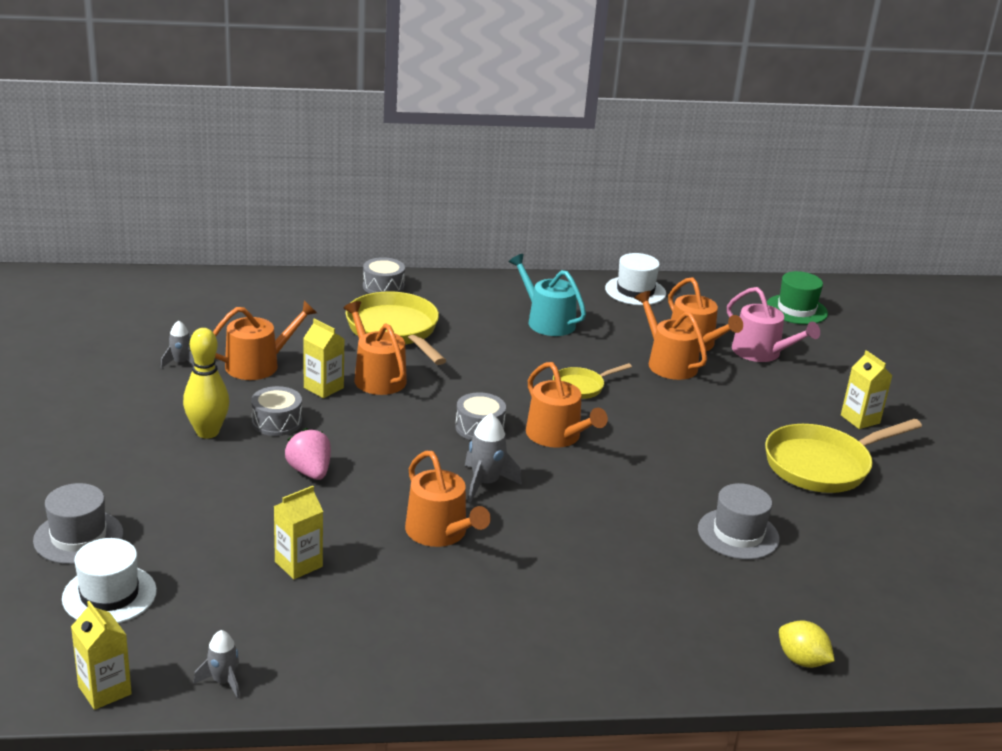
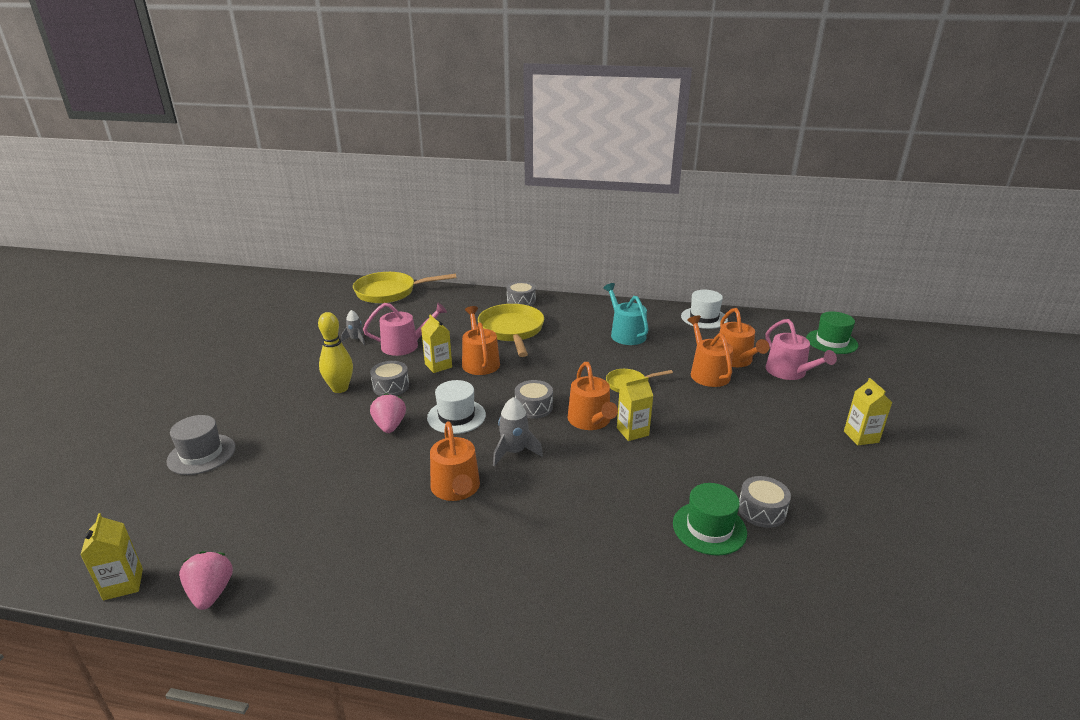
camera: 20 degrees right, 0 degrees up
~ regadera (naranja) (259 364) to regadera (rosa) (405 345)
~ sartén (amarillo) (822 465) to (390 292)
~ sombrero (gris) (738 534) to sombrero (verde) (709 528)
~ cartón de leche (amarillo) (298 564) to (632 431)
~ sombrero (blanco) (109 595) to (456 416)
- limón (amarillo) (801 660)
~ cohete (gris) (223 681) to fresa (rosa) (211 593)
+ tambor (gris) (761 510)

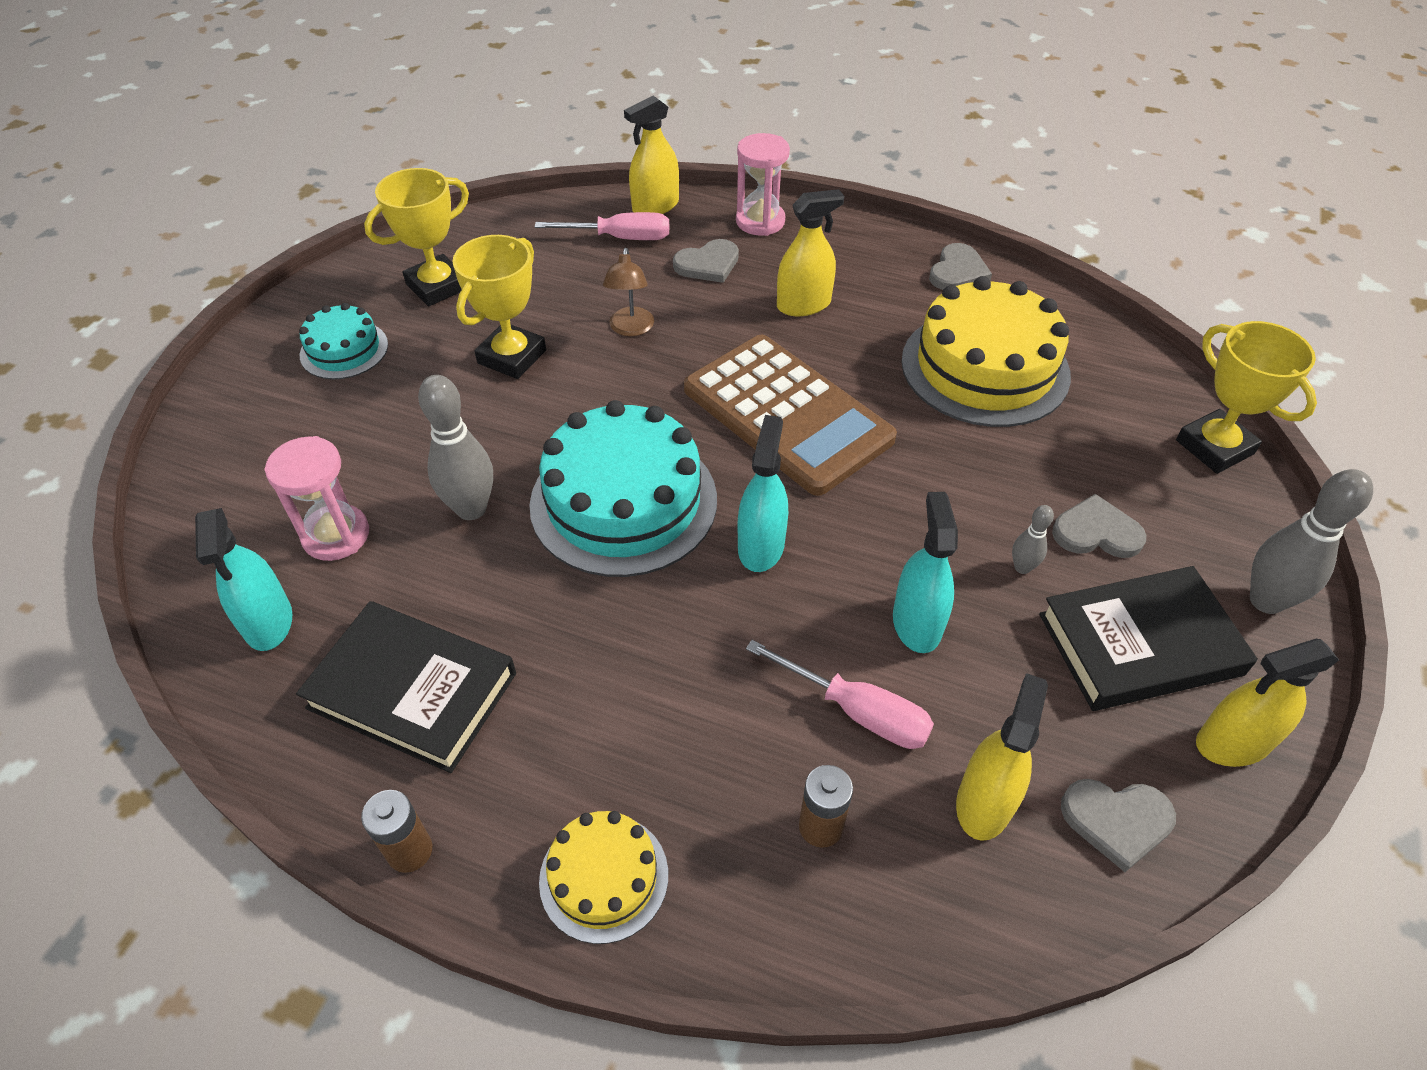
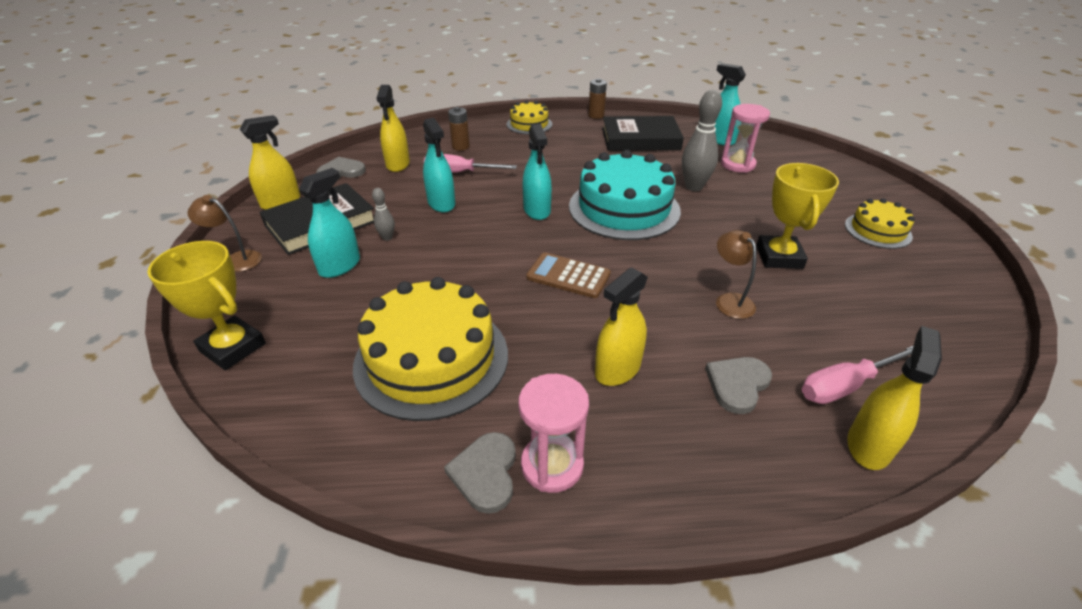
camera: 155 degrees right, 10 degrees down
~ reloj de arena (rosa) (760 221) to (552 465)
- trofeo (amarillo) (437 286)
~ tarta (turquesa) (344 350) to tarta (amarillo) (877 230)
~ calculadora (marrón) (787 414) = (568 276) x0.51
~ bolo (gris) (1266 601) to lámpara (marrón) (236 259)
~ corazón (gris) (1096 532) to pulverizador (turquesa) (340 266)

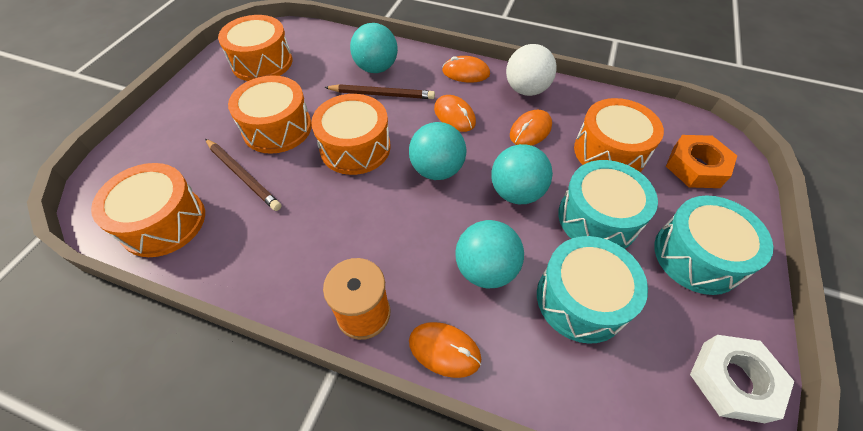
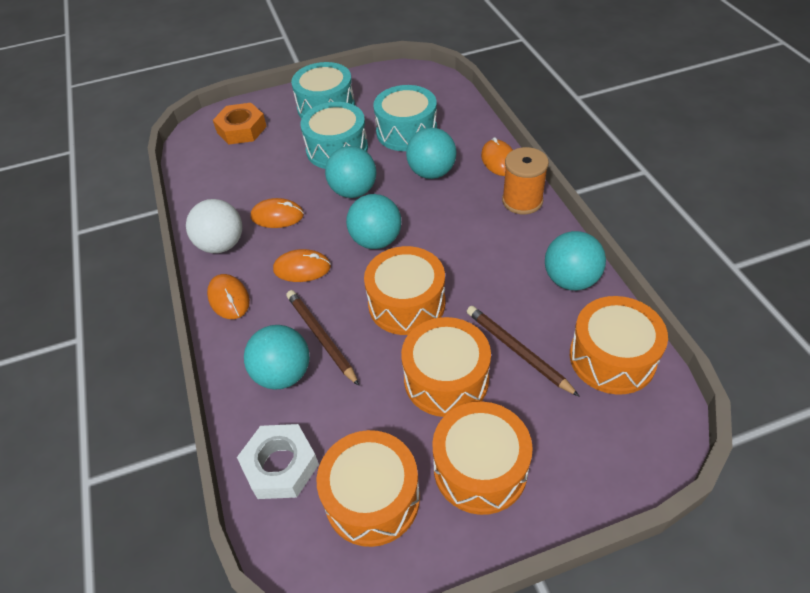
camera: 125 degrees left, 5 degrees down
~ ratón (naranja) (454 115) = (302 268) 75 degrees clockwise
~ tambor (naranja) (609 152) to (480 468)
~ lápiz (marrón) (243 176) = (518 351) 45 degrees counterclockwise
~ tuerca (blanco) (732 380) to (280 466)
+ pelota (turquesa) (570 280)

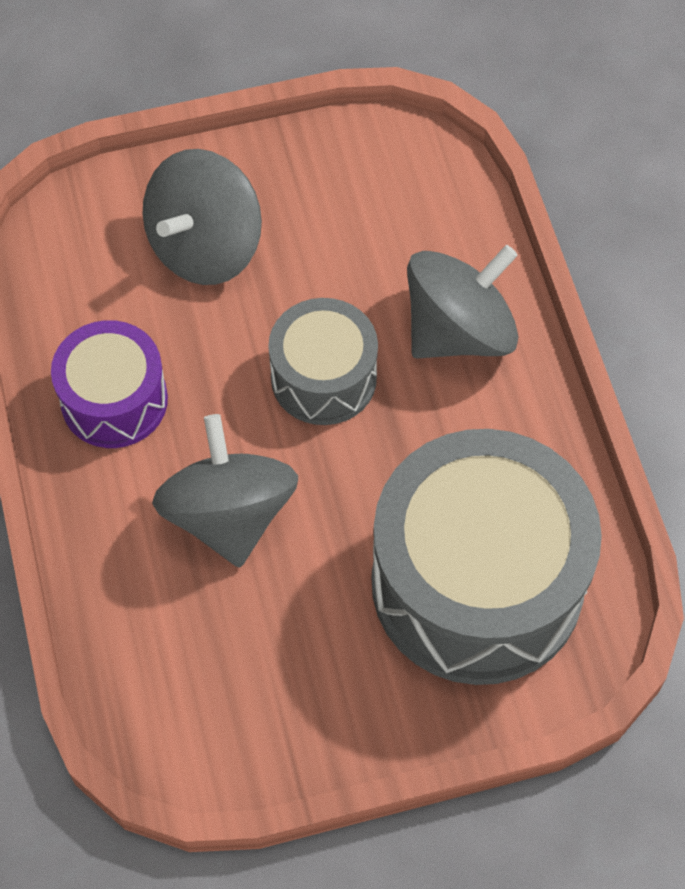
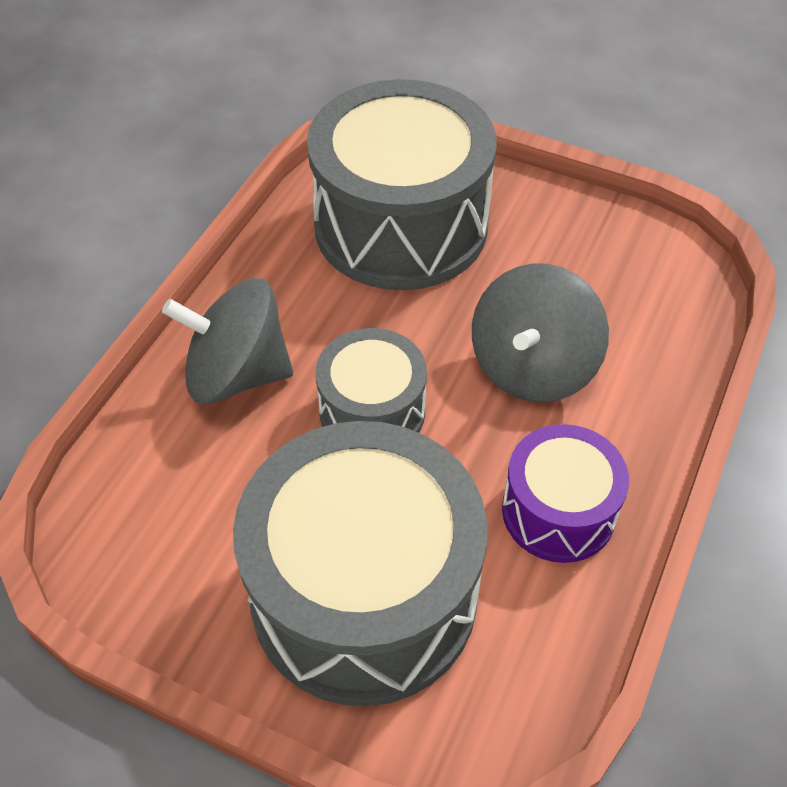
camera: 140 degrees left, 10 degrees down
~ peonza (gris) (205 246) to tambor (gris) (364 594)

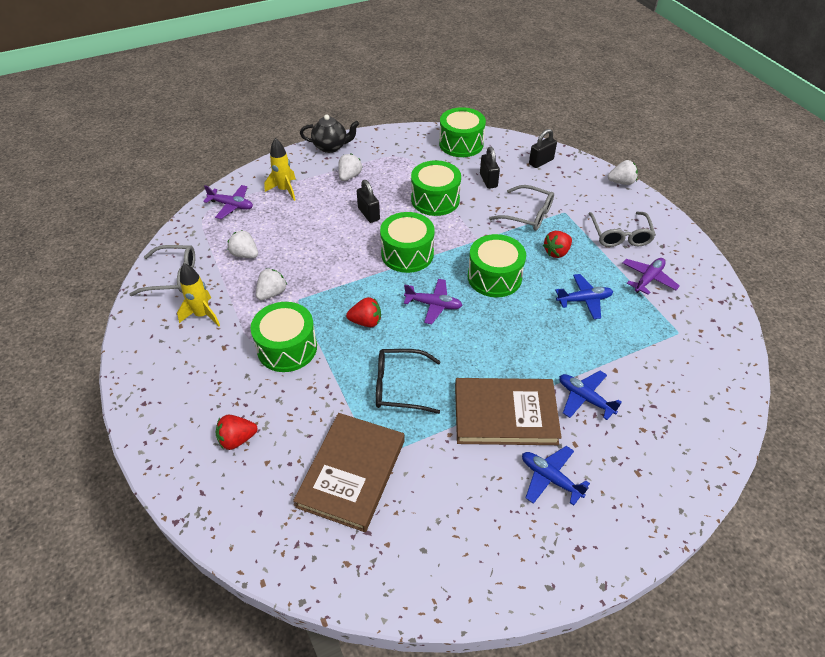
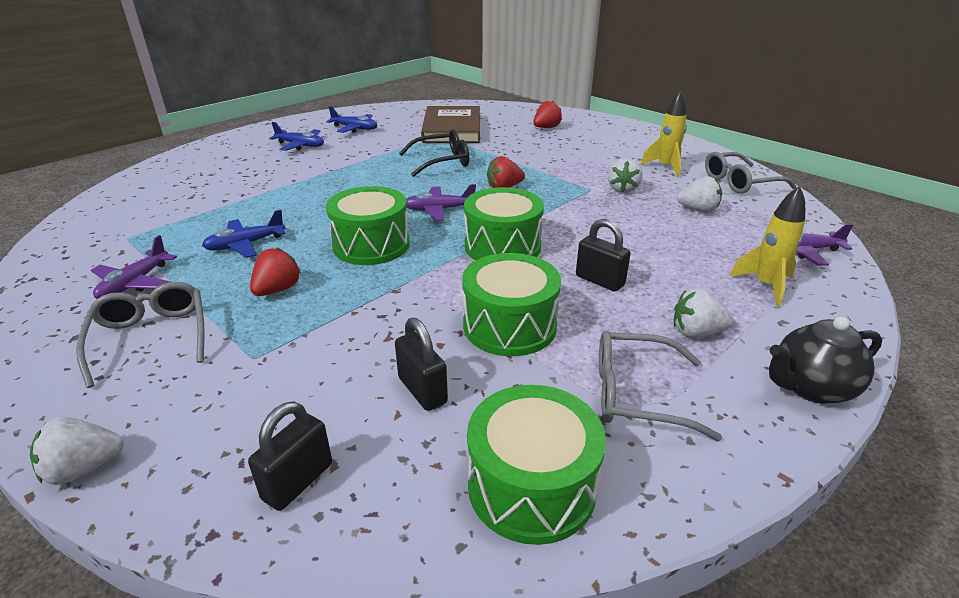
camera: 160 degrees right, 15 degrees down
~ fresa (blanco) (349 176) = (696 332) 90 degrees clockwise
~ gafas (gris) (528 215) to (636 394)
- tambor (verde) (287 348)
~ avión (azul) (585 398) to (355 128)
- libro (marrón) (505 414)

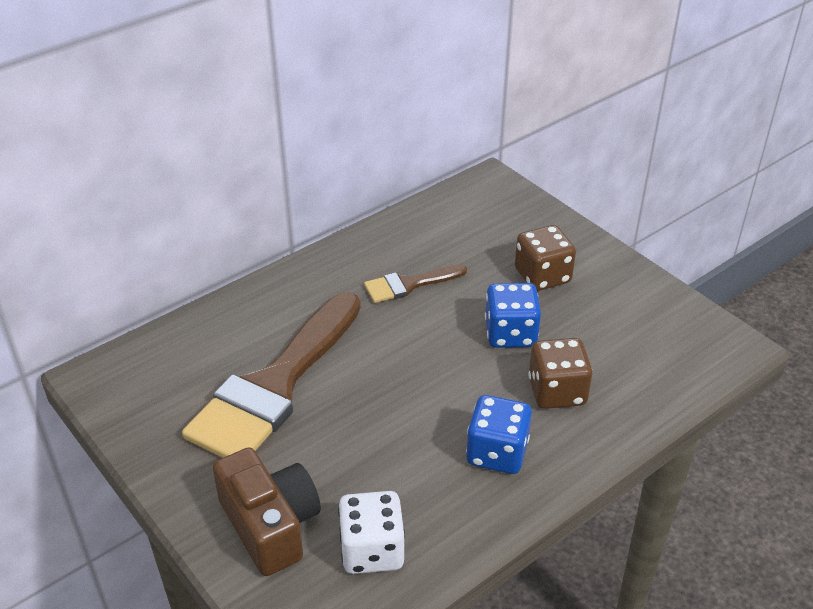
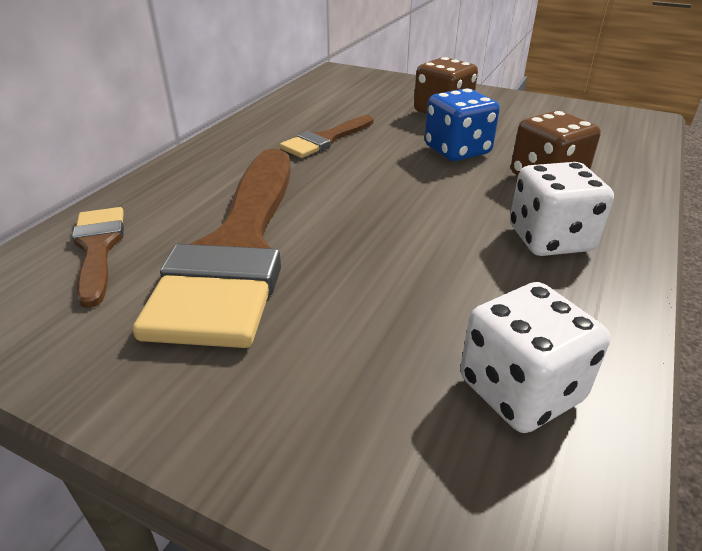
camera: 25 degrees left, 5 degrees down
~ dado (azul) (497 453) to dado (blanco) (550 239)
- cámara (marrón) (270 525)
+ pincel (marrón) (98 248)

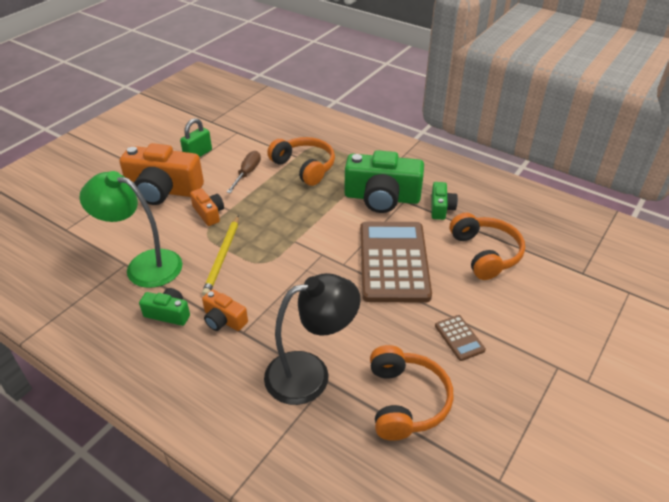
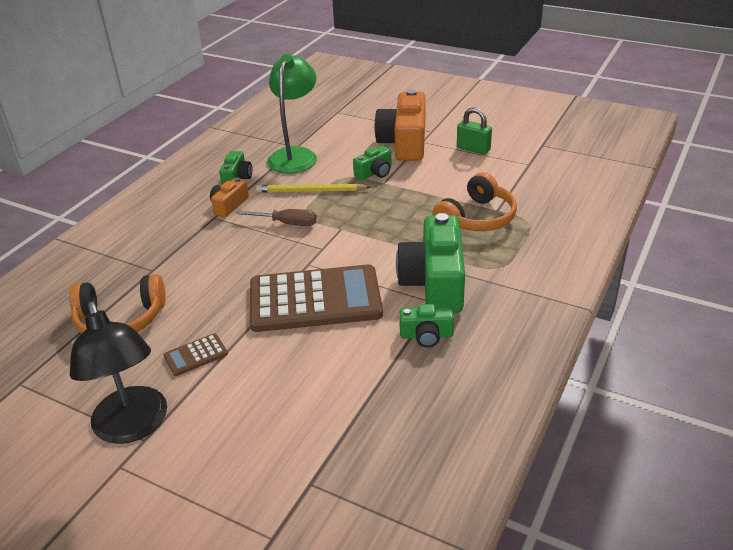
camera: 85 degrees right, 5 degrees down
~ destornillador (marrón) (247 173) to (287 223)
~ cámara (naranja) (209 213) to cámara (verde) (374 172)
- auriculares (naranja) (485 253)
~ lámpara (negro) (310 373) to (133 427)

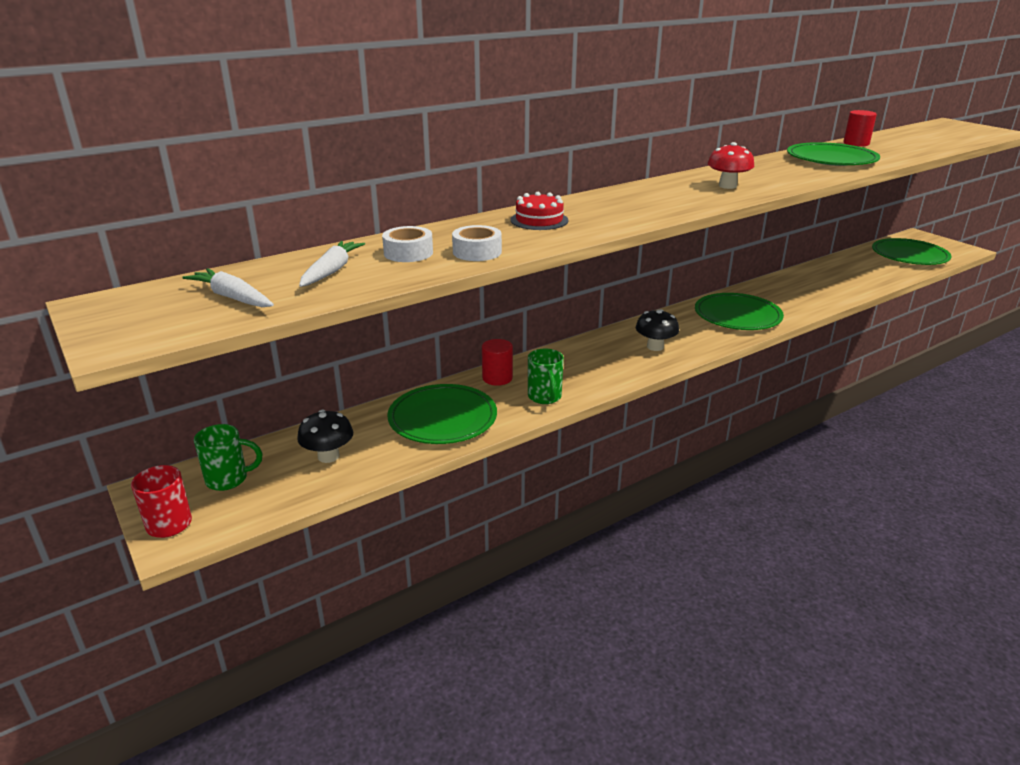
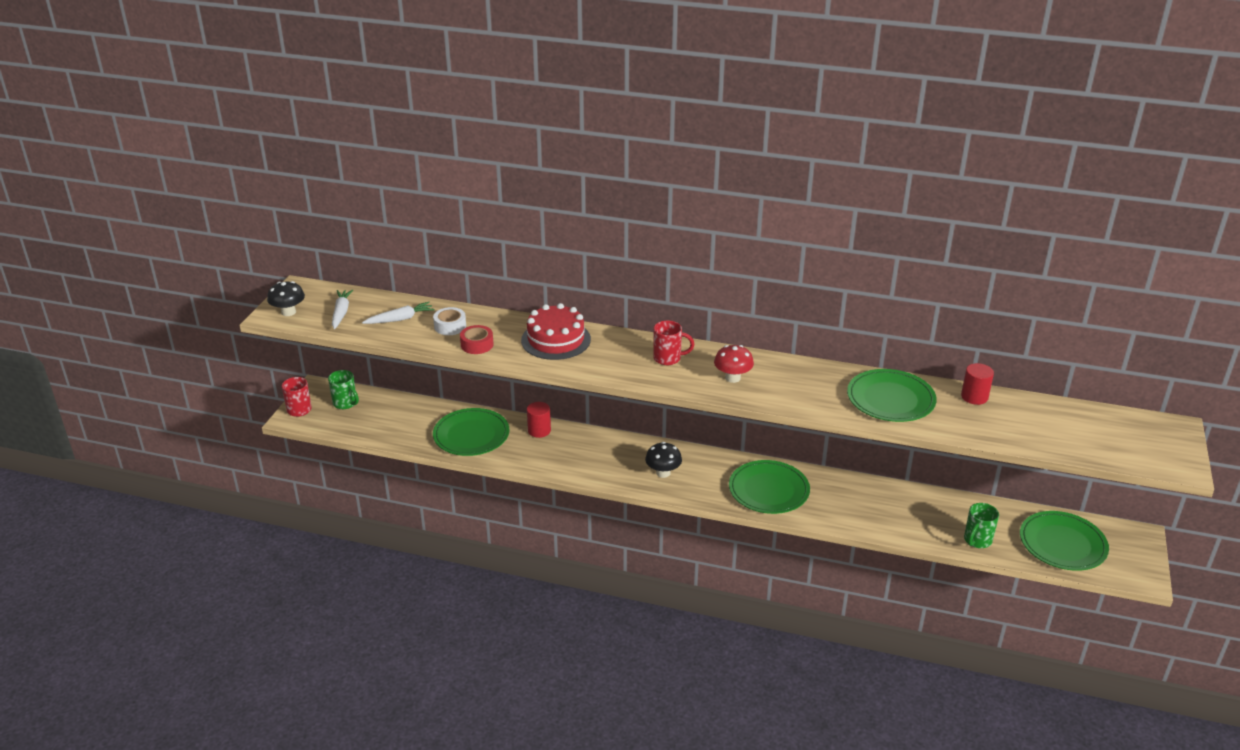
camera: 50 degrees right, 5 degrees up
~ tarta (rojo) (539 220) = (556 340) x1.63
~ cinta adhesiva (blanco) (477 252) to cinta adhesiva (rojo) (477 345)
~ taza (verde) (545 397) to (977 540)
~ seta (negro) (328 456) to (288 312)
+ taza (rojo) (668 358)

